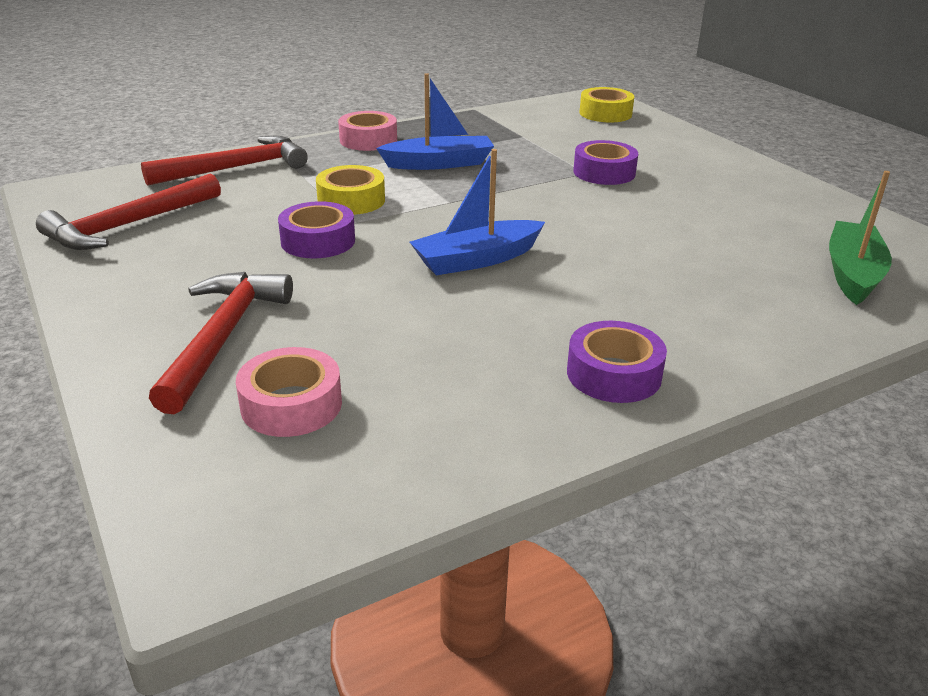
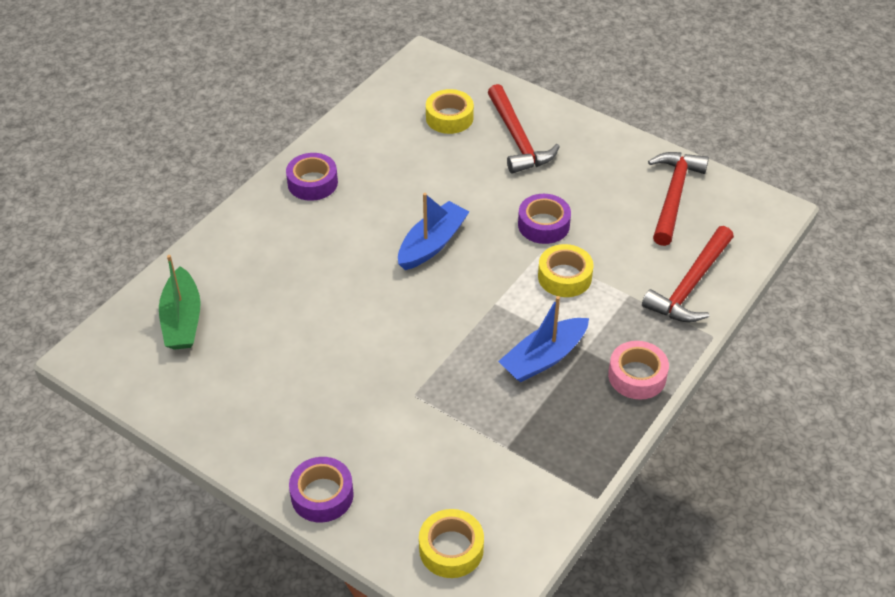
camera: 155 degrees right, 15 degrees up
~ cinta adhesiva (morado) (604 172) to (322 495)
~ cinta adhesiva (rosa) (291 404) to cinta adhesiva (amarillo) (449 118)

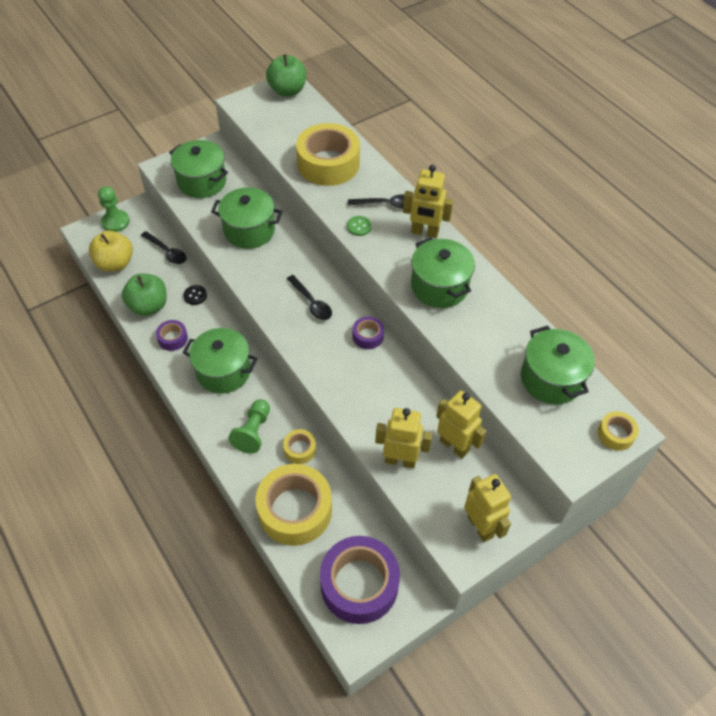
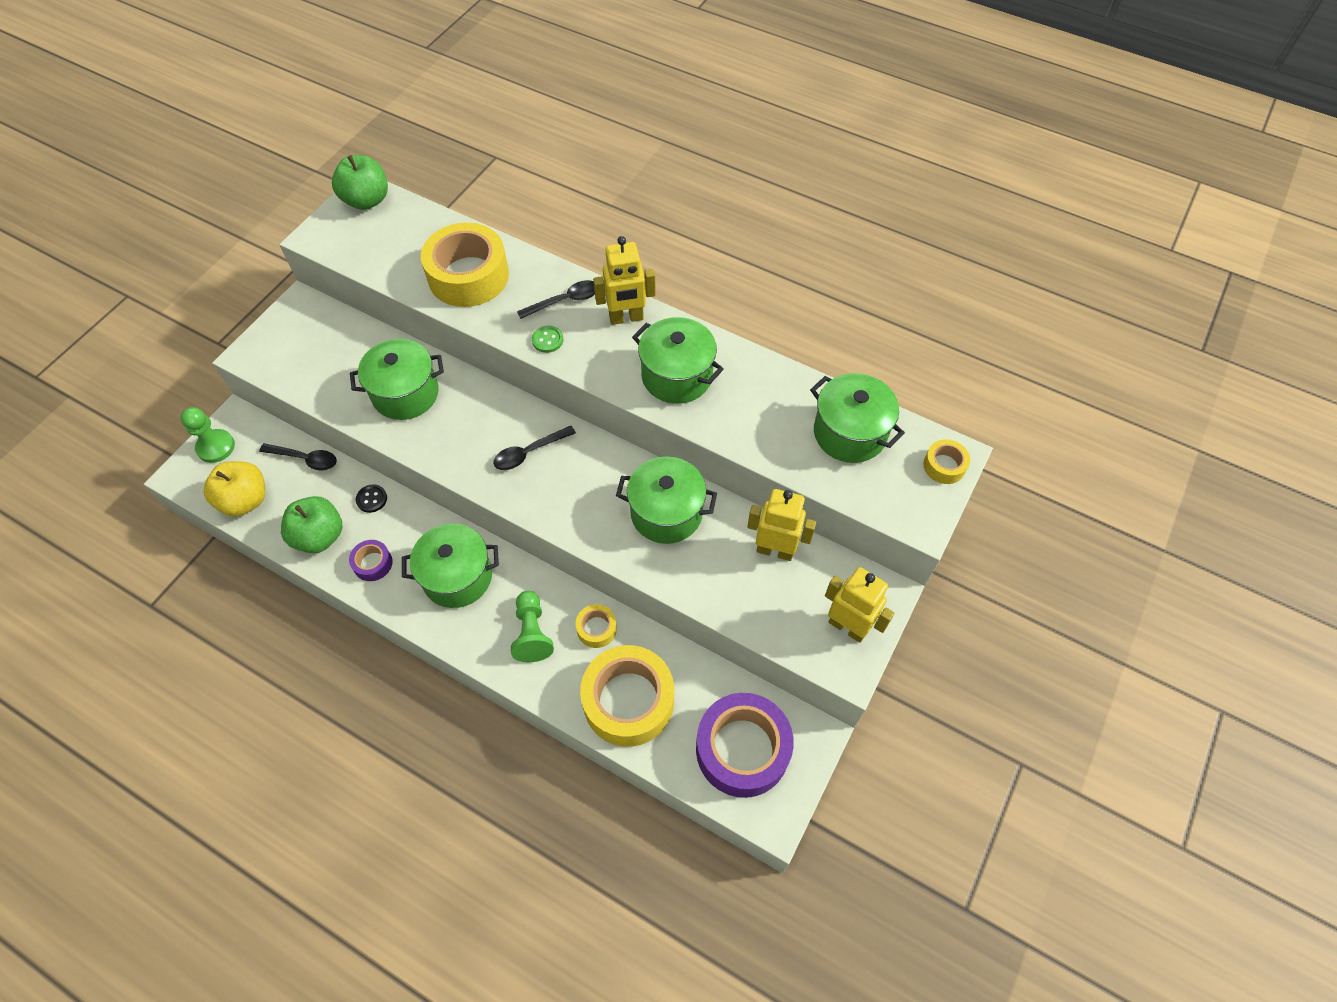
camera: 25 degrees left, 5 degrees up
~ olla (verde) (202 182) to (666 513)
~ cuchara (negro) (311 303) = (529 452) 120 degrees clockwise
- cinta adhesiva (morado) (368 336)
- robot (amarillo) (400 460)

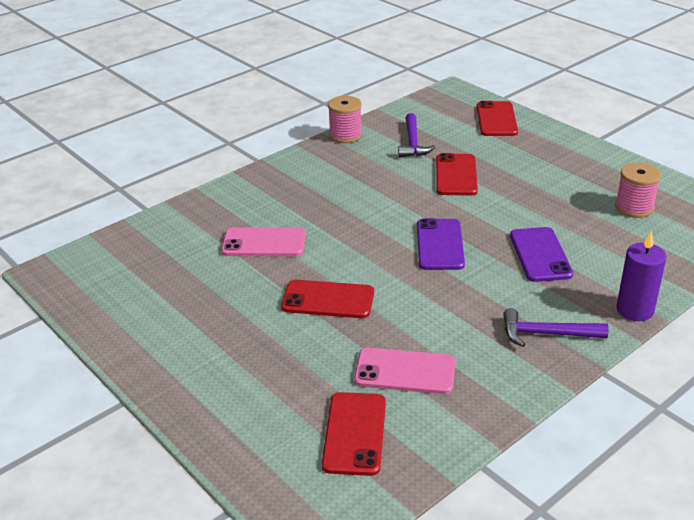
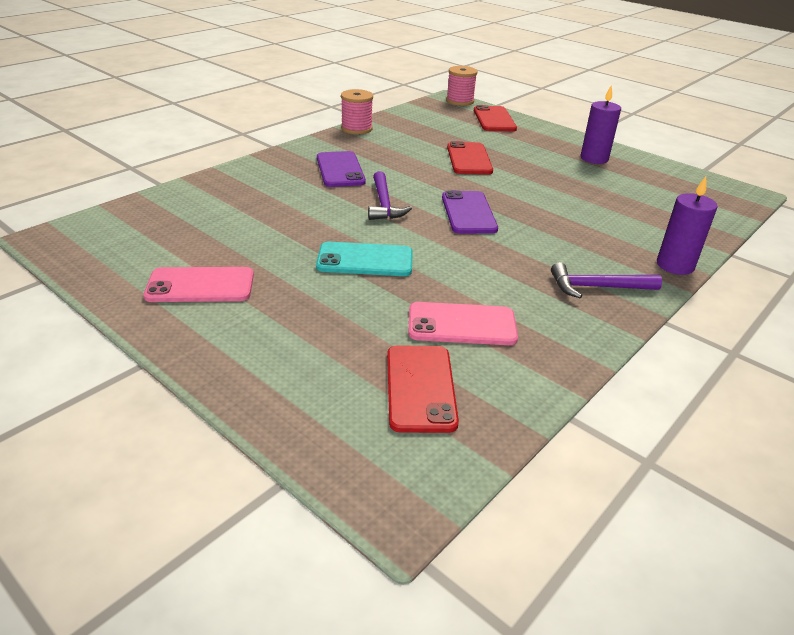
camera: 10 degrees left, 0 degrees up
~ martillo (morado) (413 142) to (384 204)
~ carrete (rosa) (634 207) to (460 101)
~ móvil (rosa) (264 243) to (200 286)
~ móvil (morado) (540 255) to (340 170)
~ móvil (rojo) (328 300) to móvil (turquesa) (365 260)
+ vela (morado) (594 158)

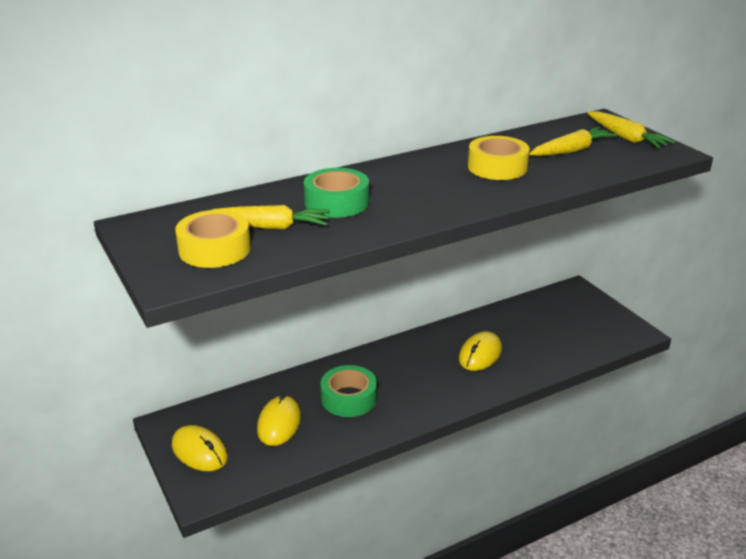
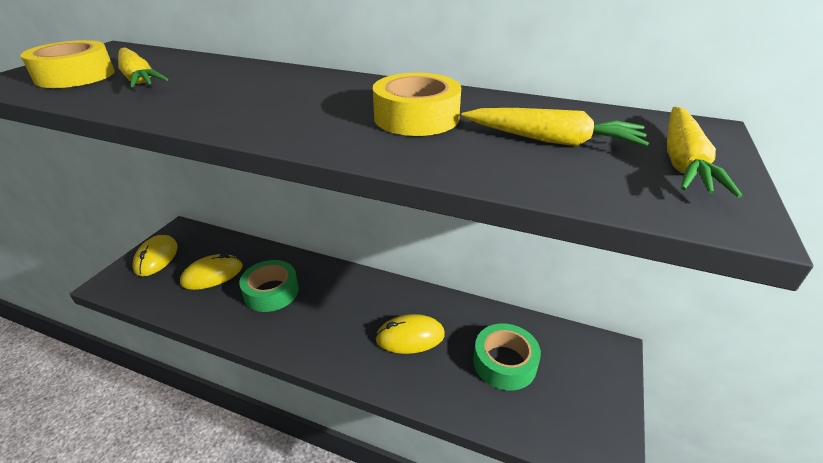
camera: 50 degrees right, 5 degrees up
~ cinta adhesiva (verde) (336 202) to (504 363)

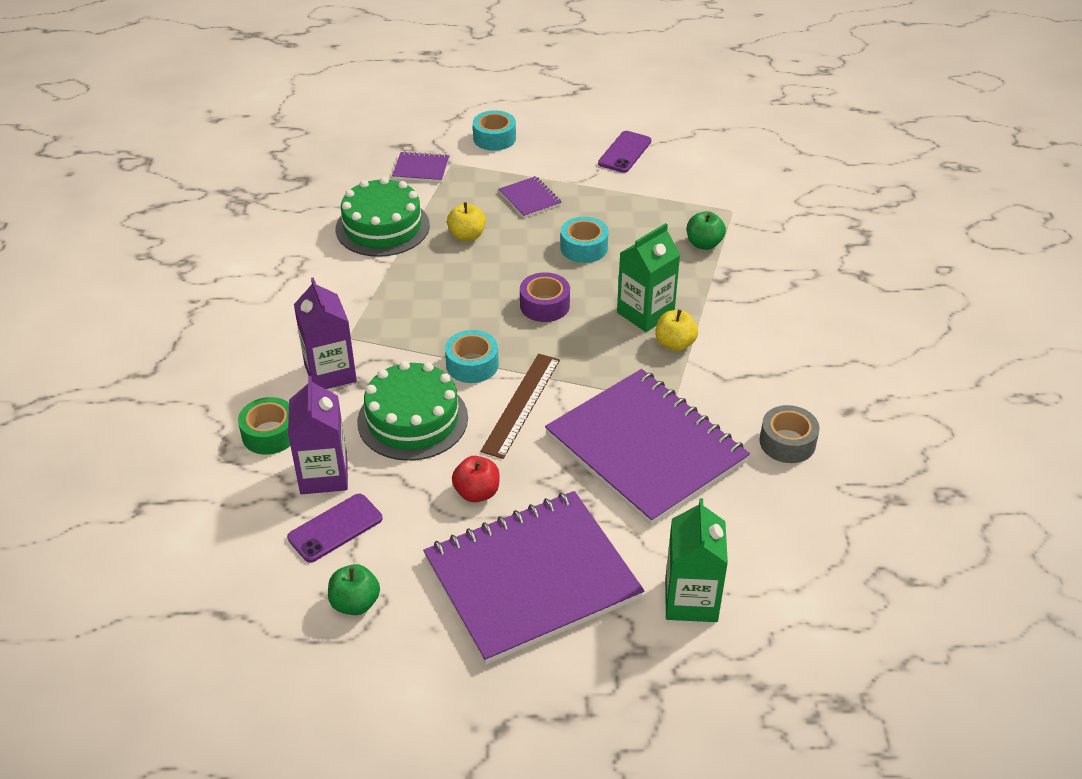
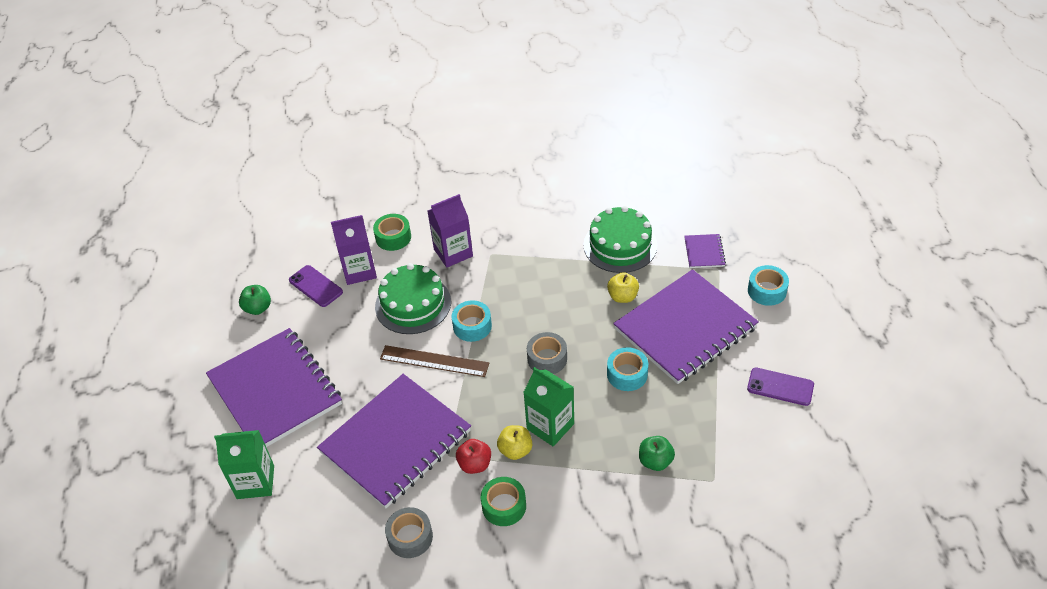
camera: 85 degrees right, 5 degrees up
~ cuaderno (morado) (529 199) = (685 328) x2.47
~ cinta adhesiva (morado) (544 305) to cinta adhesiva (gris) (547 358)
~ manzana (rojo) (477 493) to (475 464)
+ cinta adhesiva (verde) (504 506)

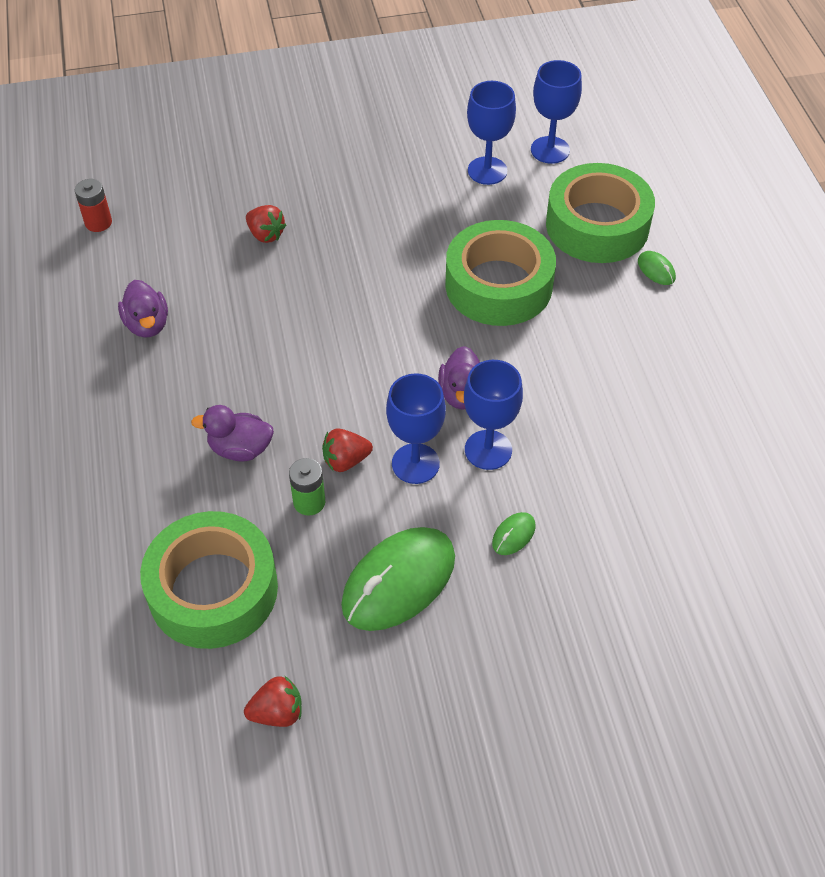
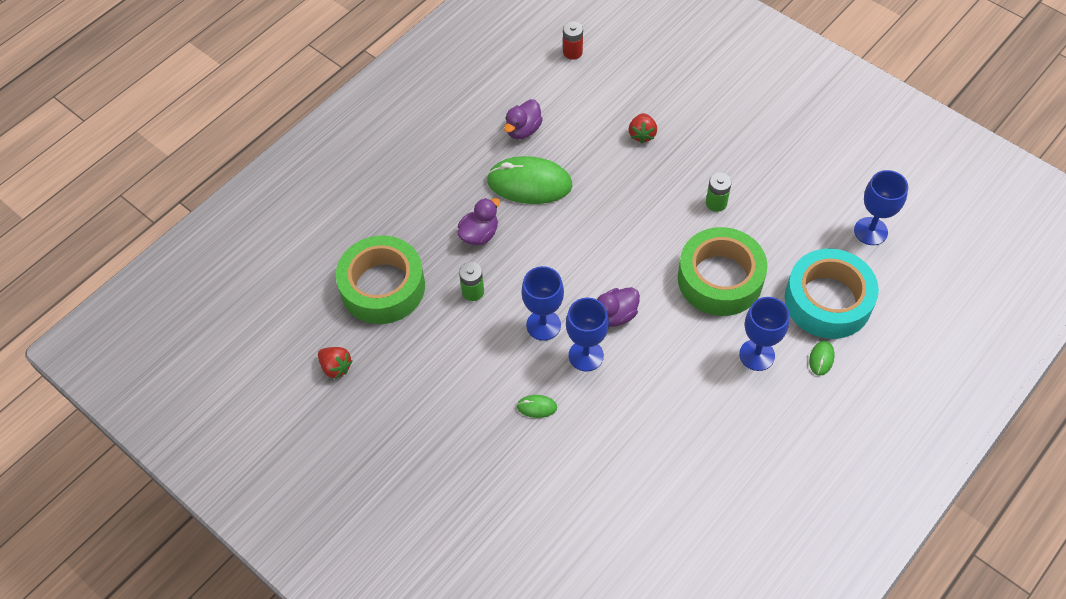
camera: 55 degrees right, 5 degrees up
~ copa (azul) (487 171) to (757 355)
~ cinta adhesiva (verde) (597 225) to cinta adhesiva (turquesa) (827 301)
~ pato (morado) (240 449) = (479 234) 75 degrees clockwise
- fresa (rojo) (346 460)
~ ratón (verde) (399 581) to (529 183)
+ pila (verde) (716 203)

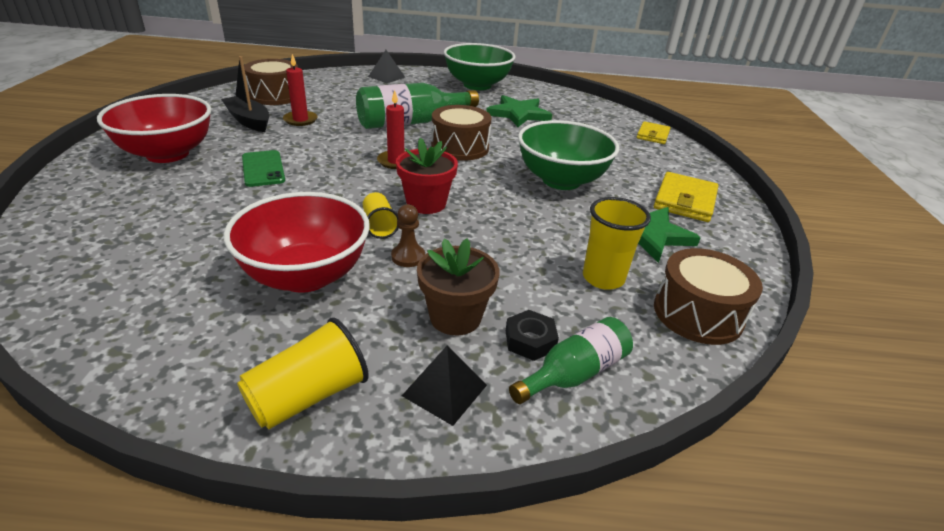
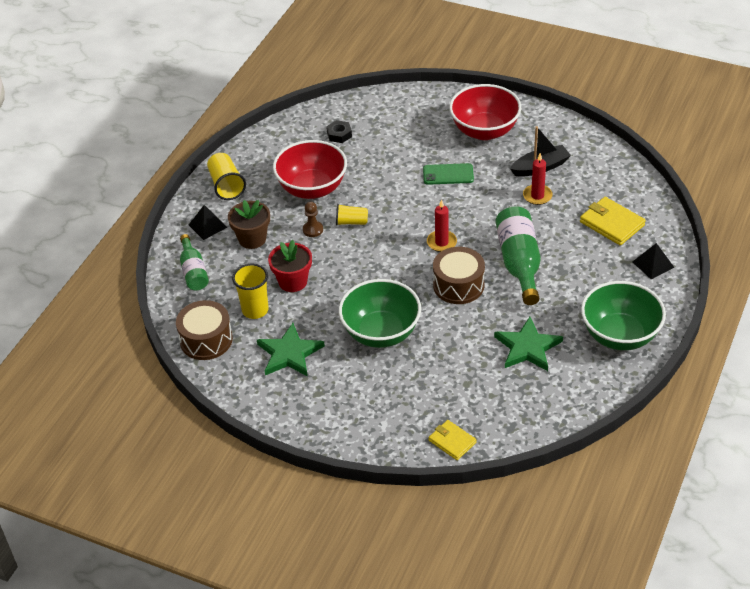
camera: 115 degrees right, 10 degrees up
- tambor (marrón) (275 95)
~ maceta (rojo) (426 203) to (293 281)
~ cartera (amarillo) (684 200) to (612 223)
~ tuerca (negro) (530 340) to (339 134)

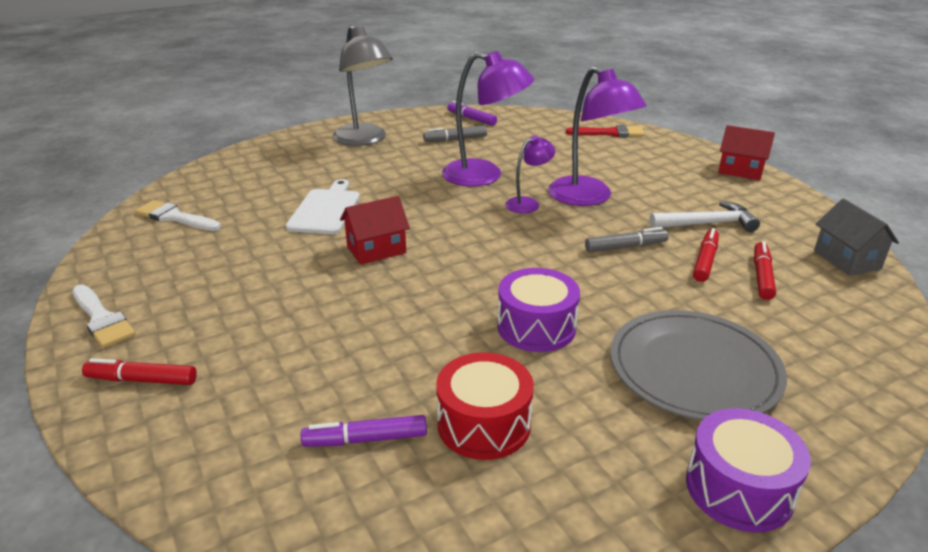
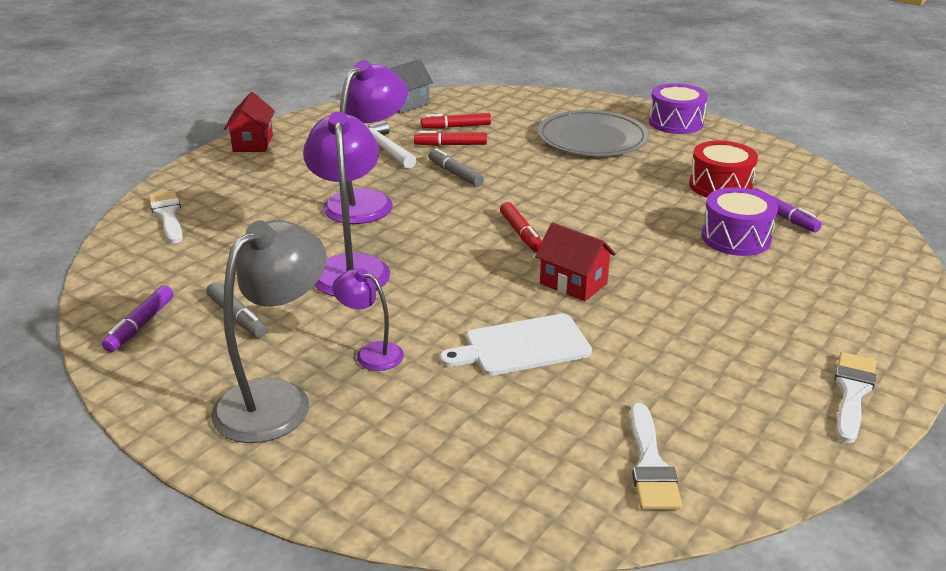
camera: 115 degrees left, 0 degrees up
~ pincel (rojo) (610 133) to pincel (blanco) (168 215)
~ lámpara (morado) (528 203) to (371 353)
~ tambor (morado) (536 327) to (735 238)
~ rotulador (rojo) (142 380) to (521 234)

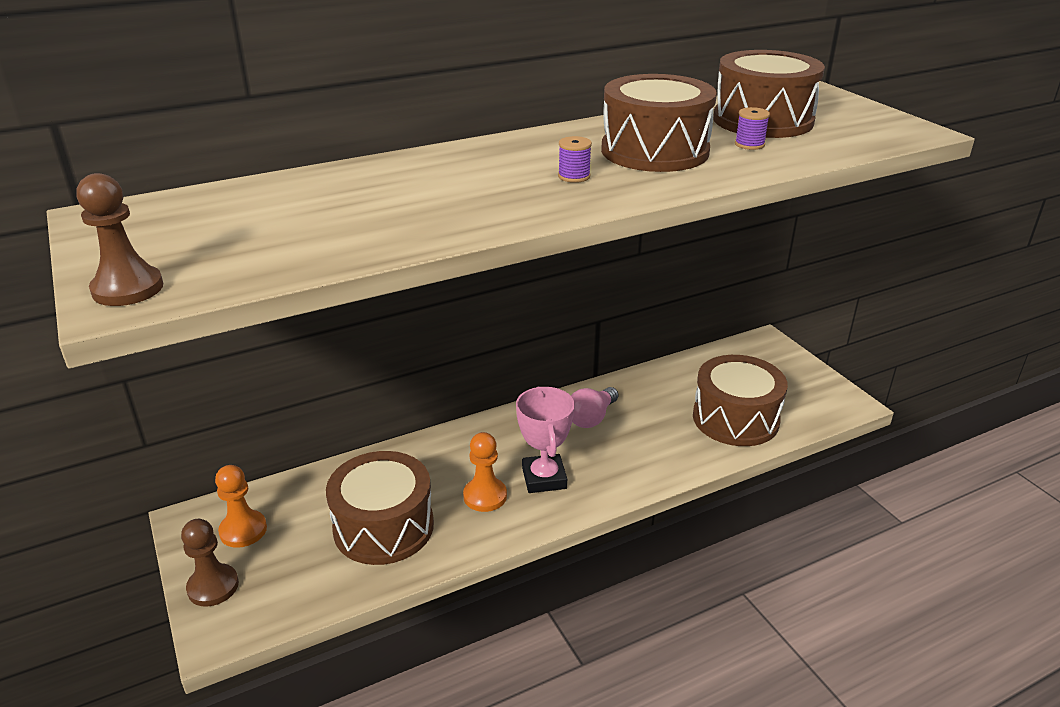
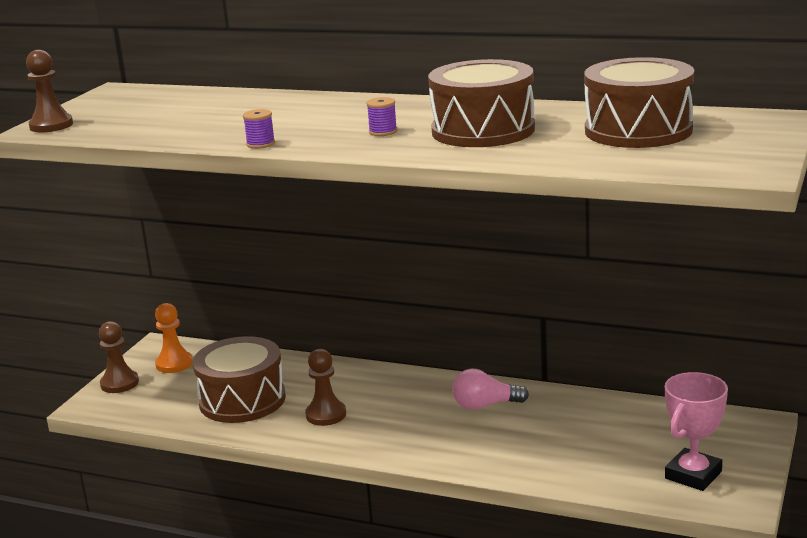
camera: 50 degrees right, 10 degrees down
~ carrete (morado) (749 144) to (260 144)
- tambor (marrón) (735 418)
~ trofeo (rosa) (544 478) to (693 475)
~ peón (naranja) (485 496) to peón (marrón) (326 415)

